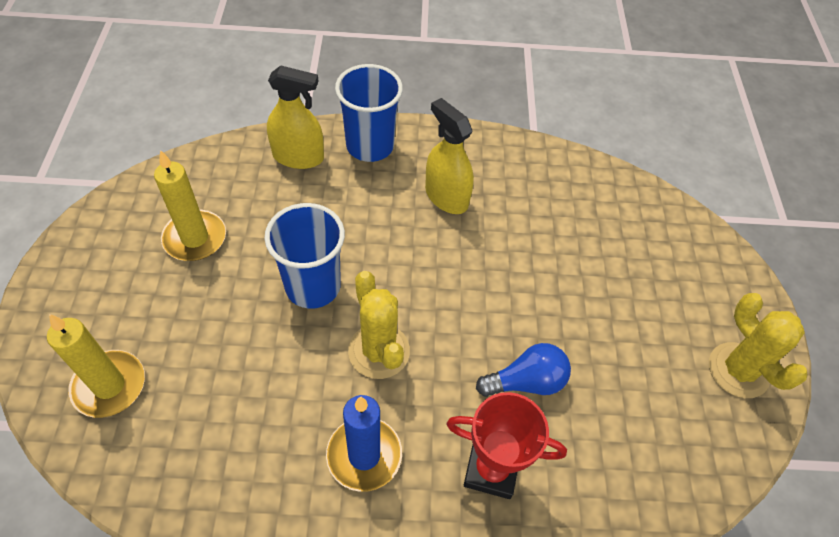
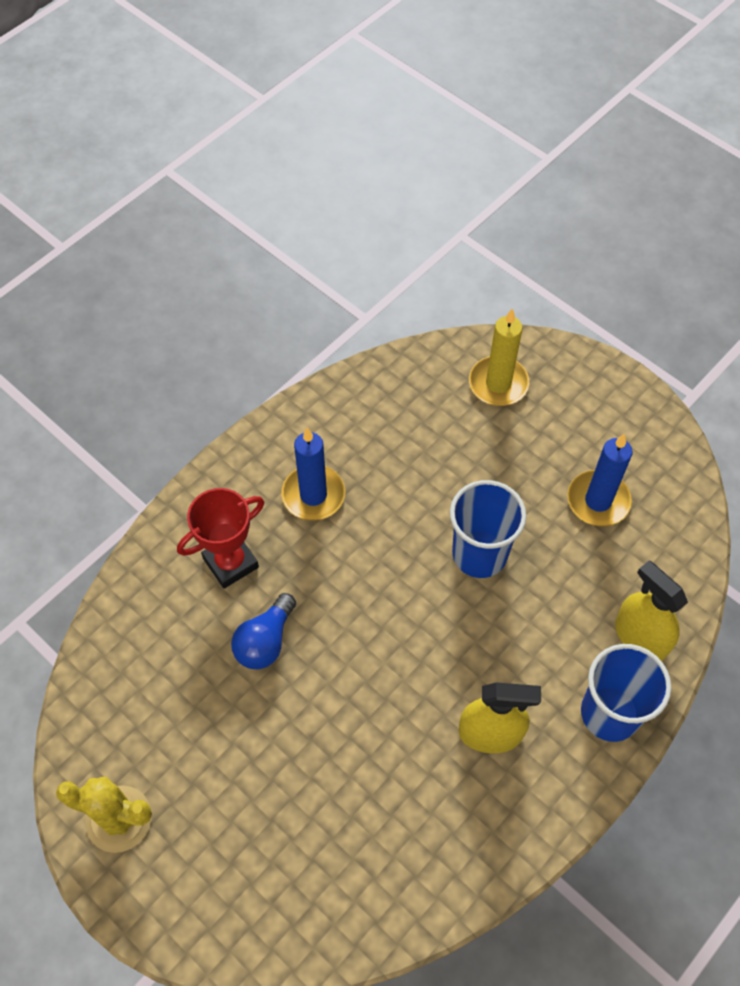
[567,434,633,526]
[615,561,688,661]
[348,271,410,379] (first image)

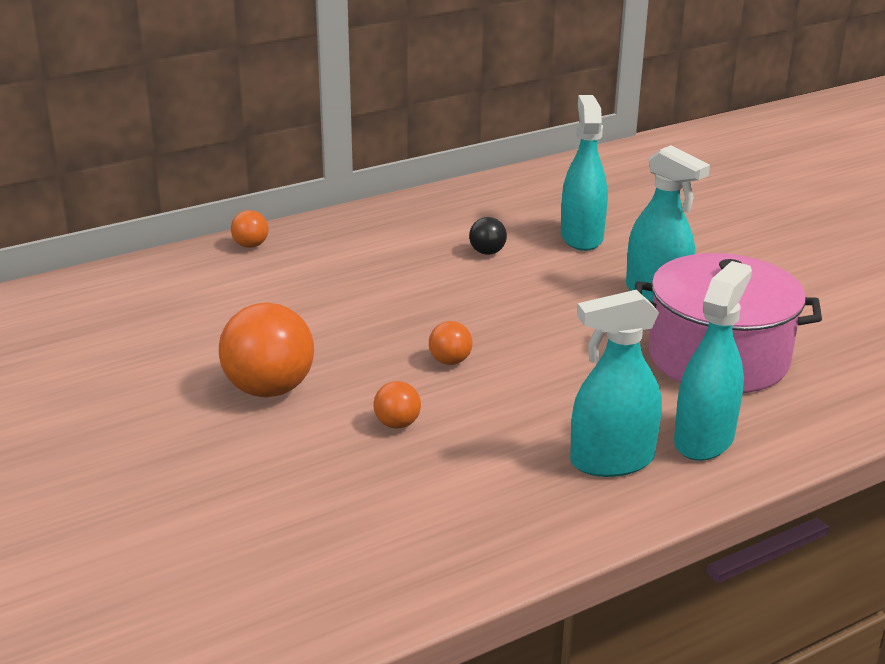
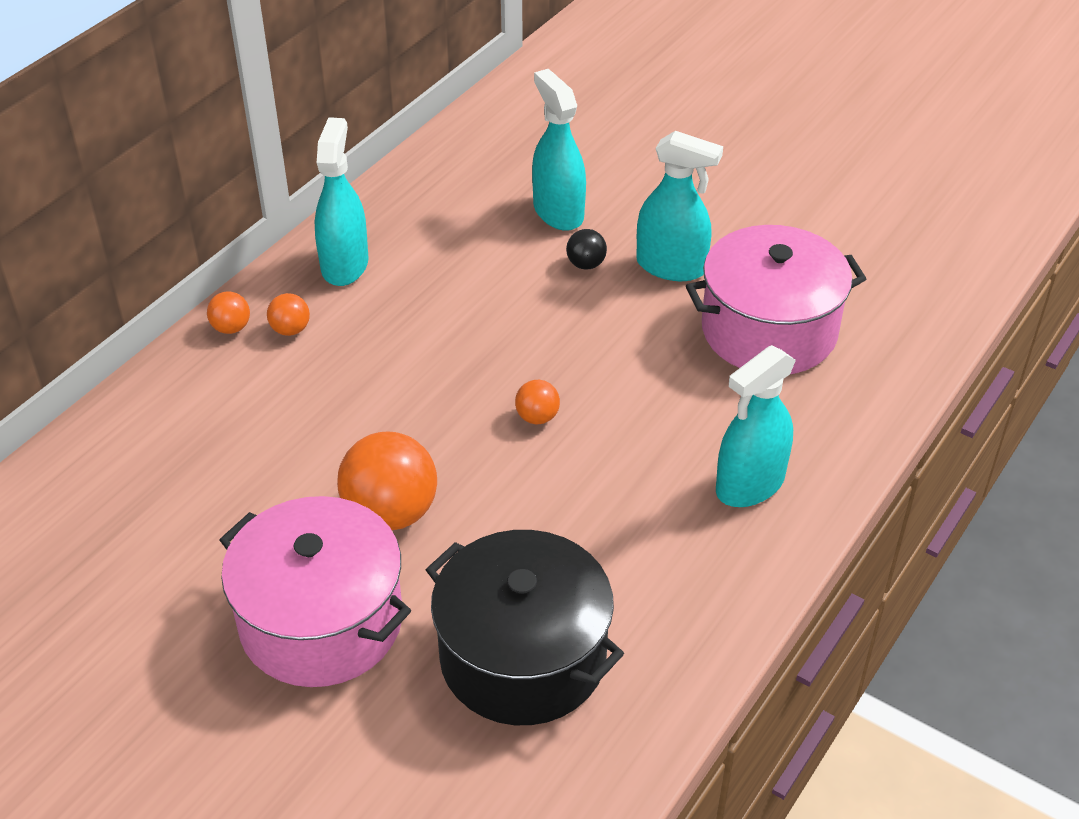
[267,293,310,336]
[566,229,607,270]
[315,117,369,286]
[220,496,411,687]
[426,530,624,725]

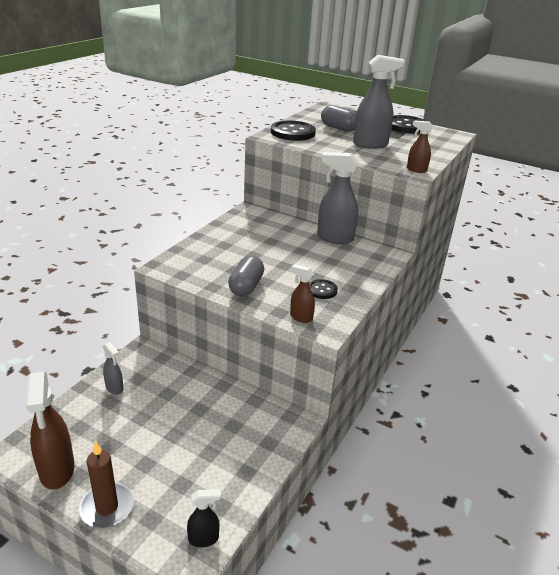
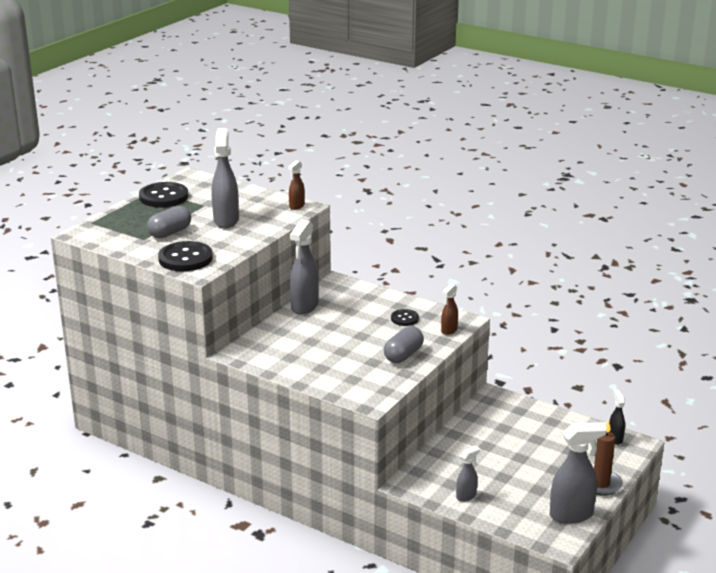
[550,422,607,524]
[384,326,424,363]

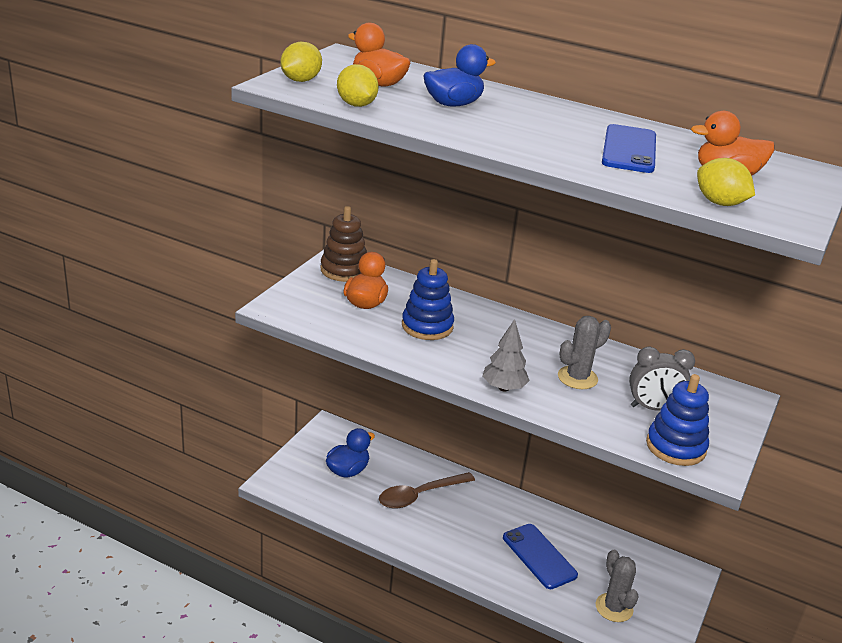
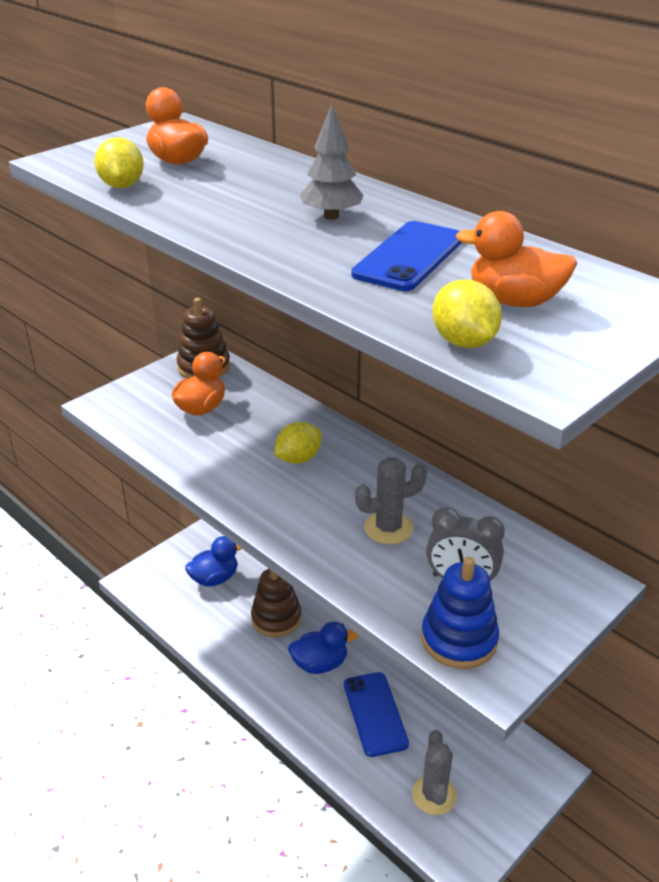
[274,422,321,464]
[251,569,302,637]
[402,259,454,340] (first image)
[288,622,358,674]
[300,104,363,220]

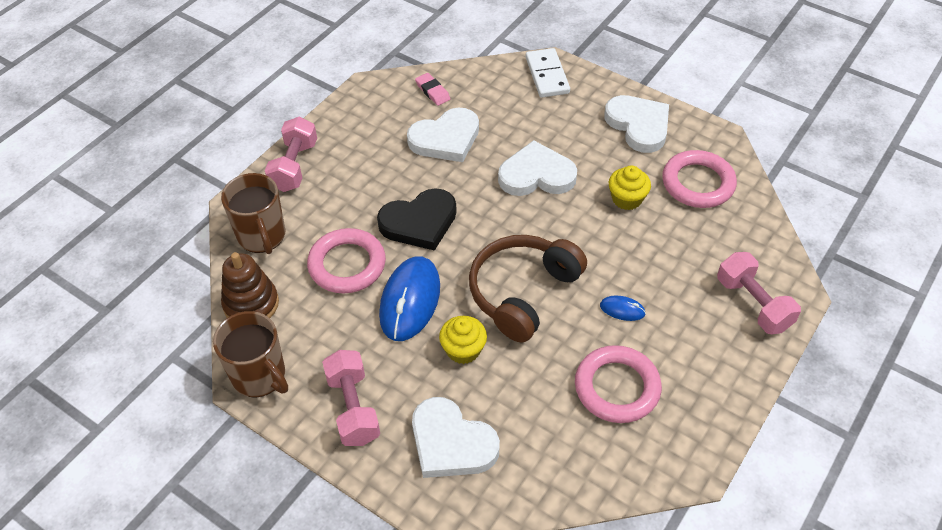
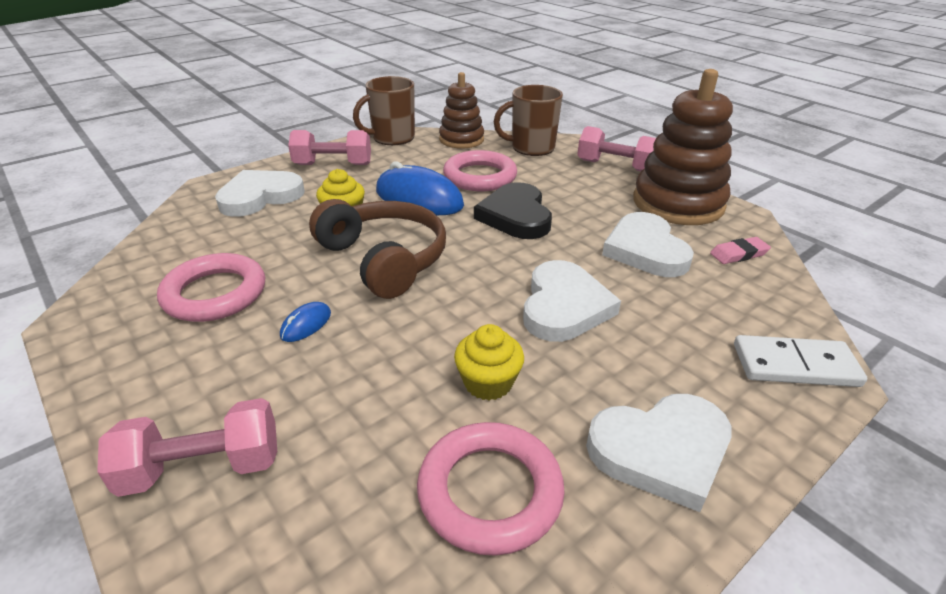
[633,69,733,225]

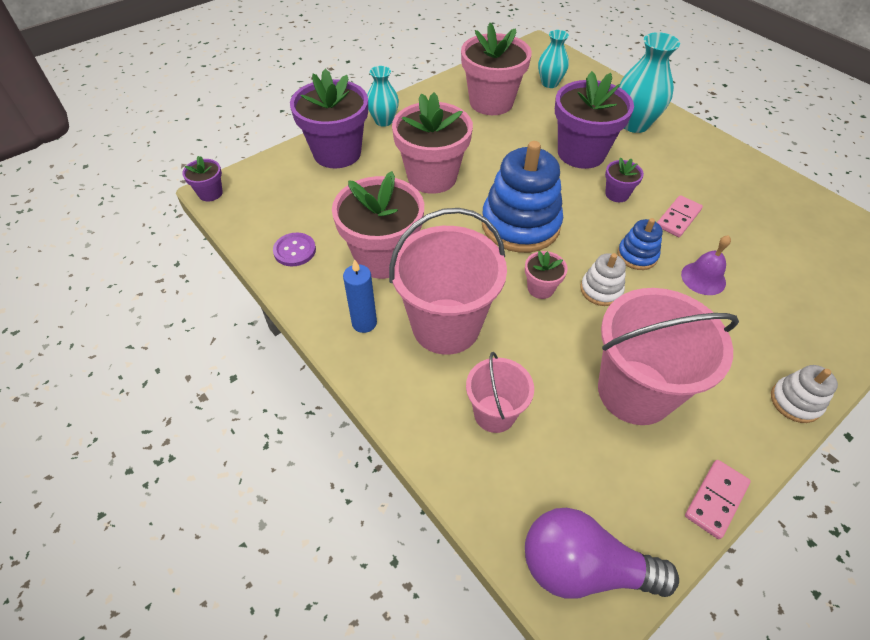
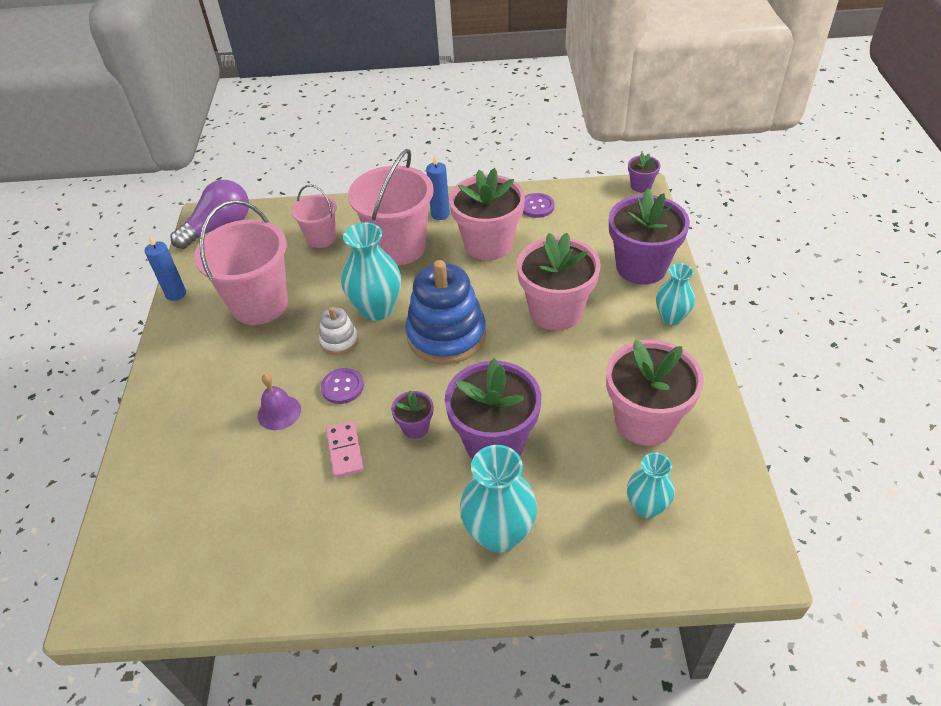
[341,222,401,321]
[321,368,364,404]
[145,235,186,301]
[771,365,838,423] (first image)

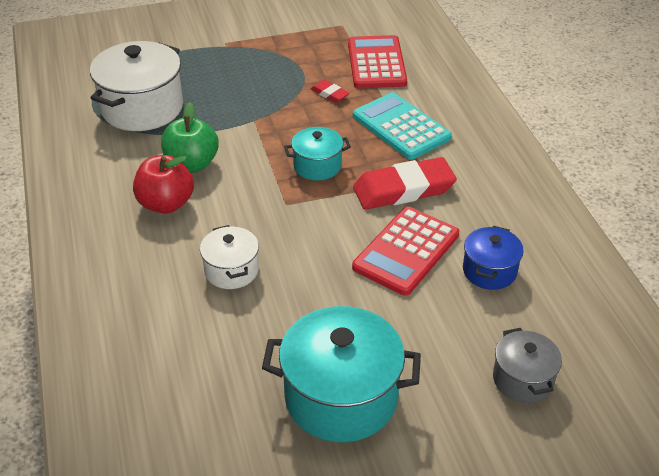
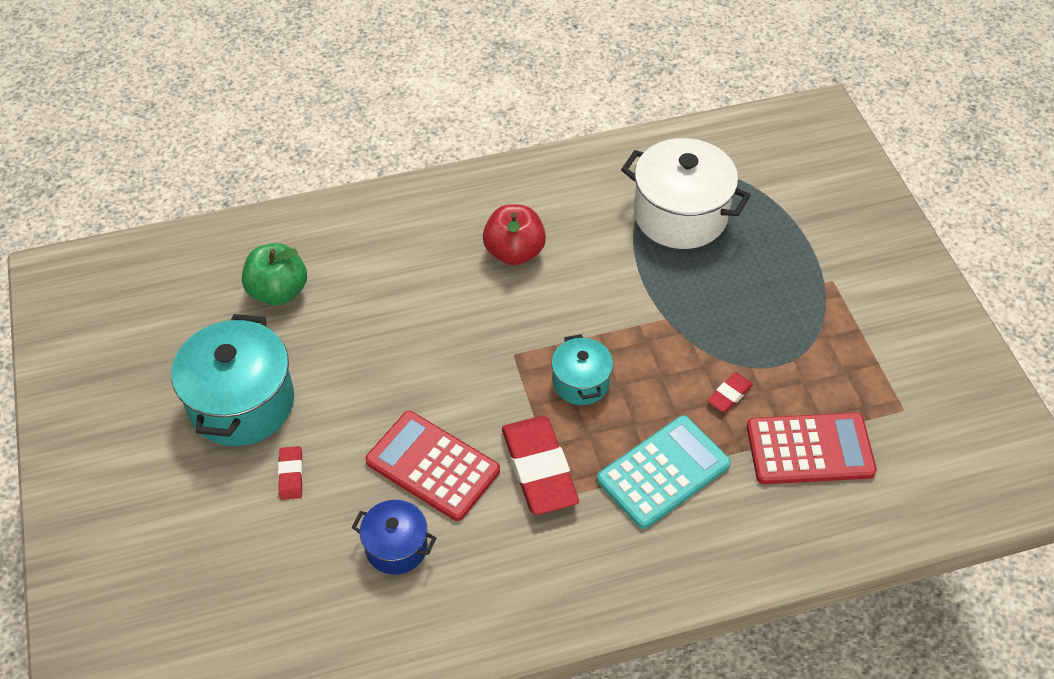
[242,243,307,306]
[200,225,259,289] (first image)
[493,328,562,403] (first image)
[278,446,303,500]

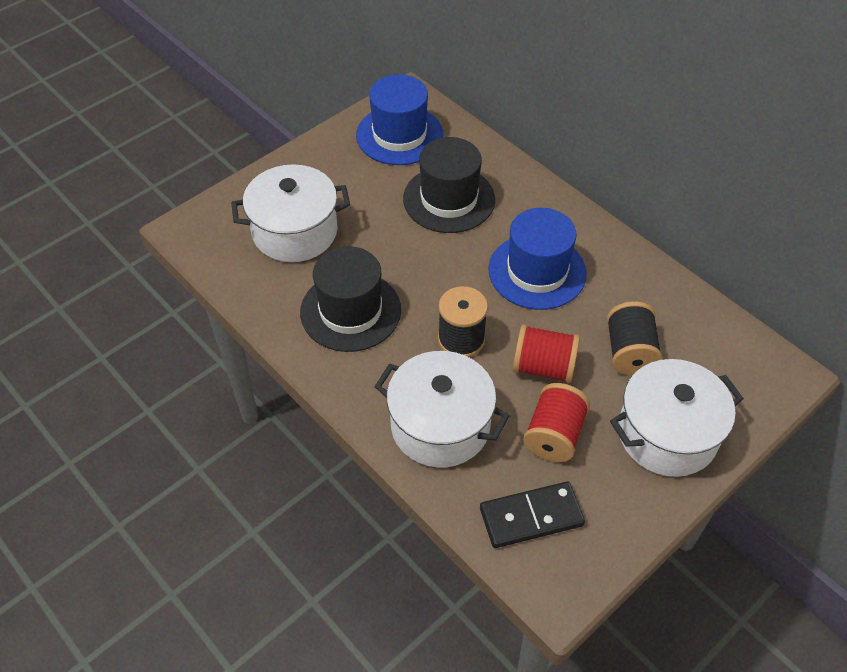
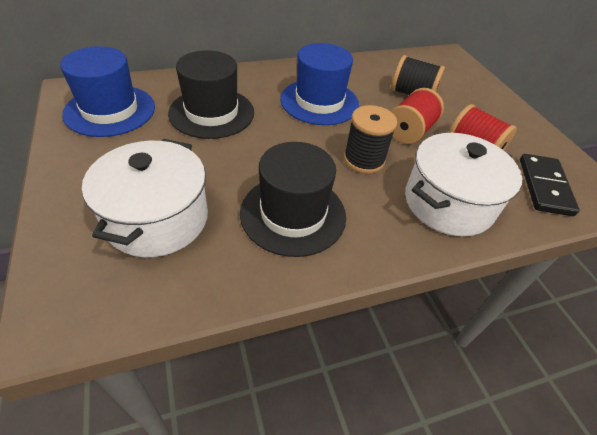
[610,359,744,477] (first image)

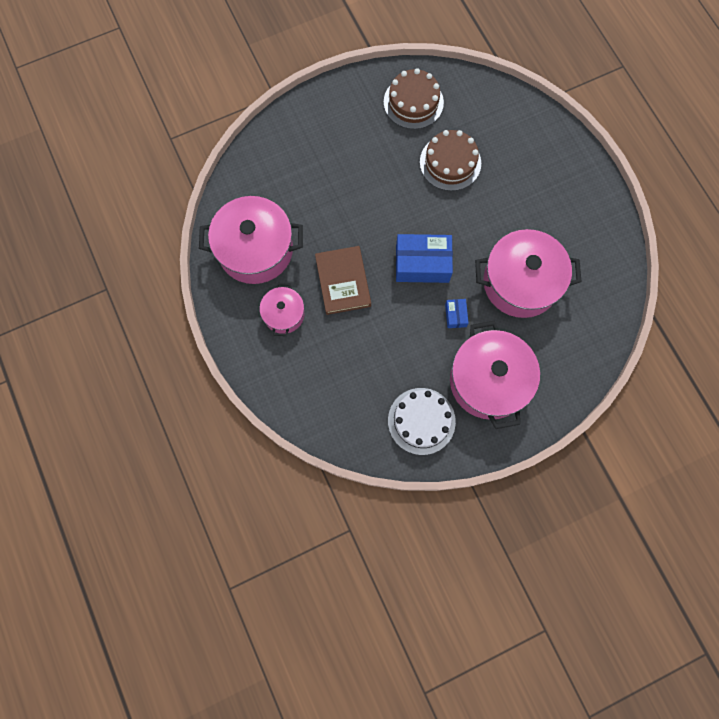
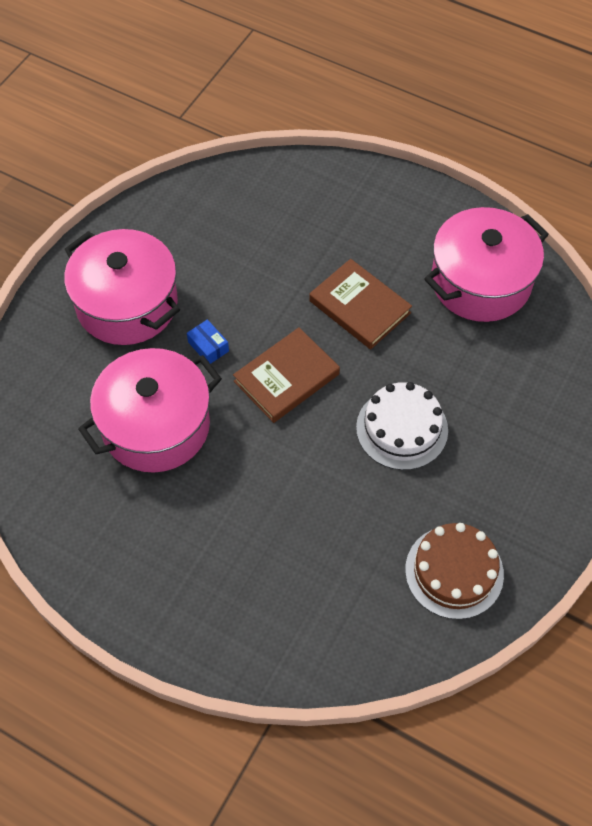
[259,283,304,336] (first image)
[356,382,448,470]
[233,327,340,423]
[420,130,481,191] (first image)

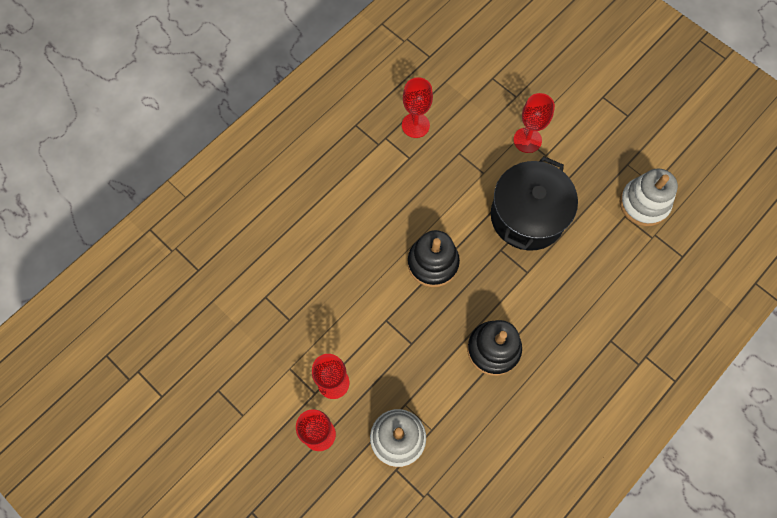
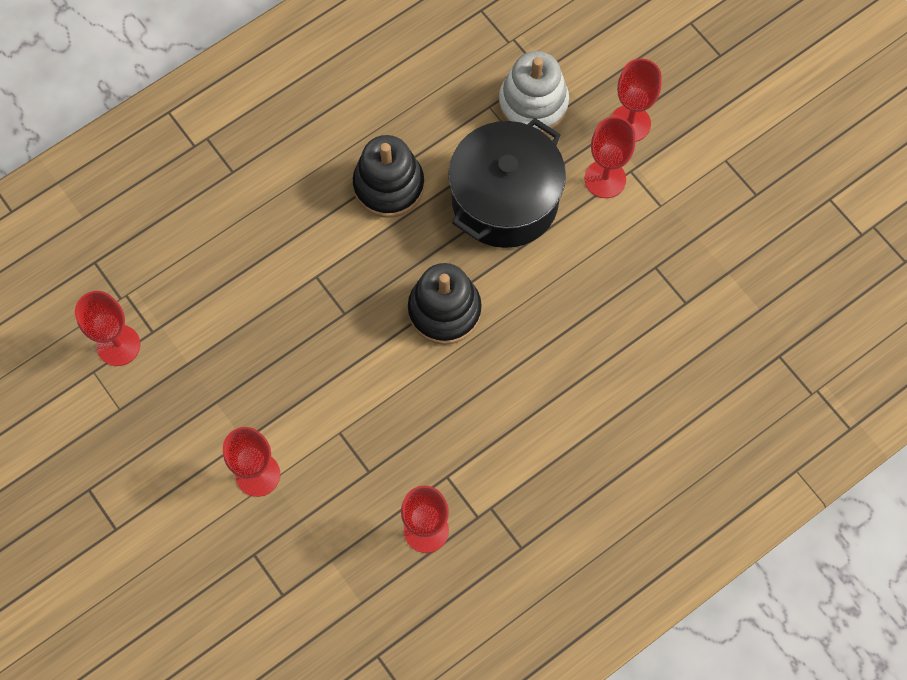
[448,118,566,248]
[75,291,140,366]

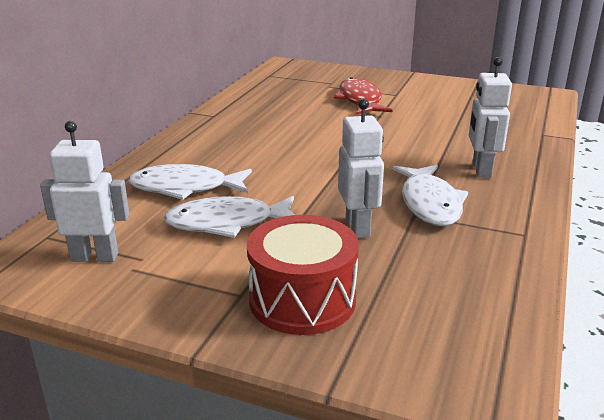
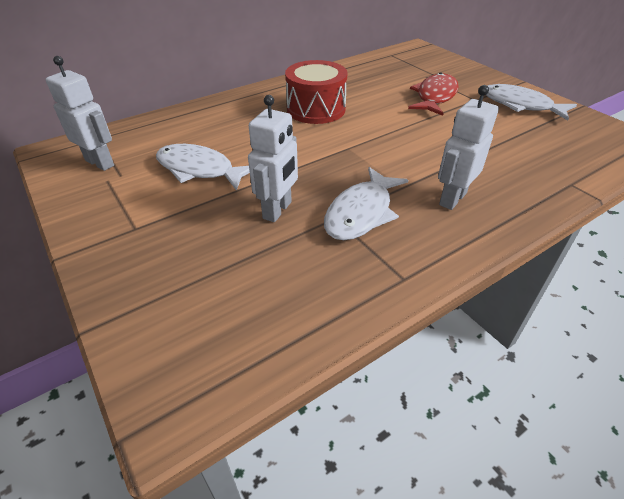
[486,84,577,120]
[285,60,348,124]

